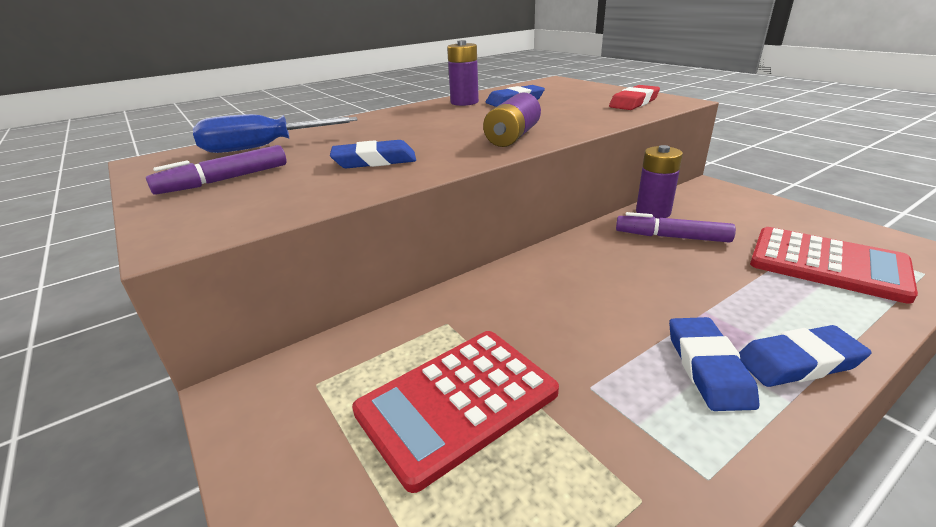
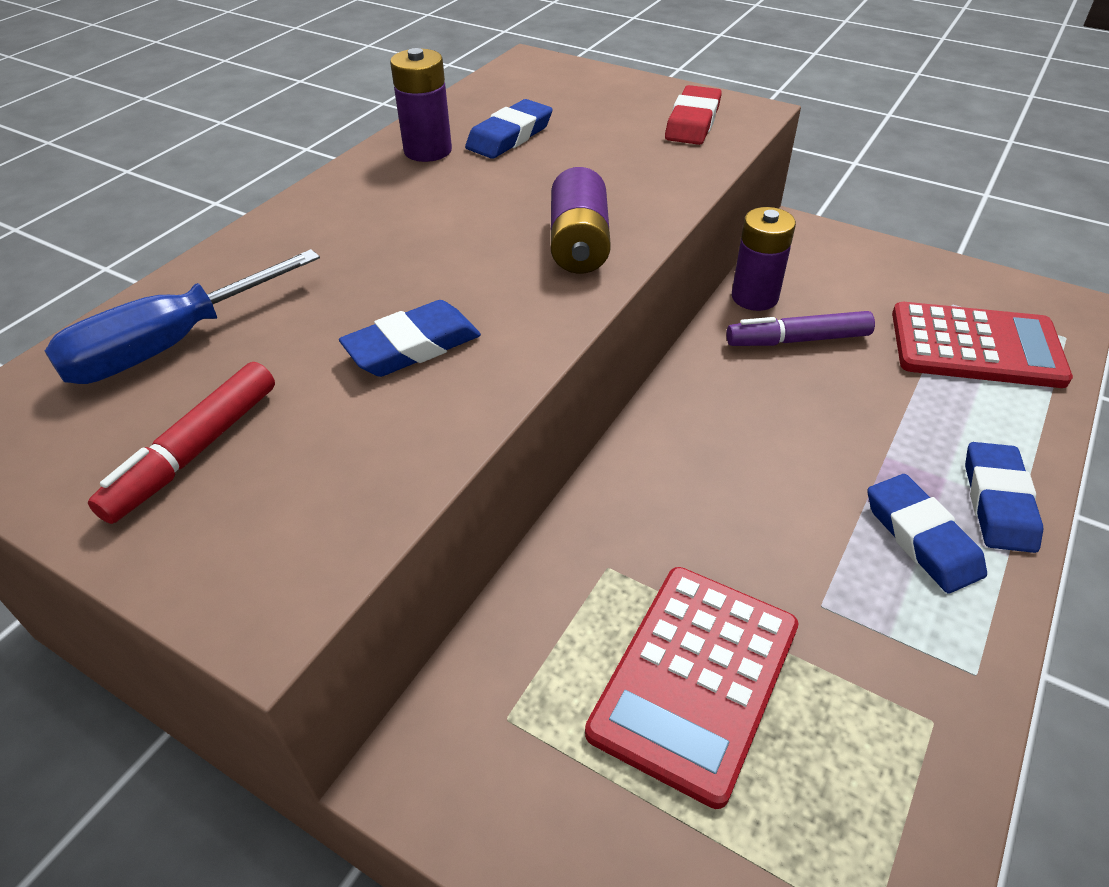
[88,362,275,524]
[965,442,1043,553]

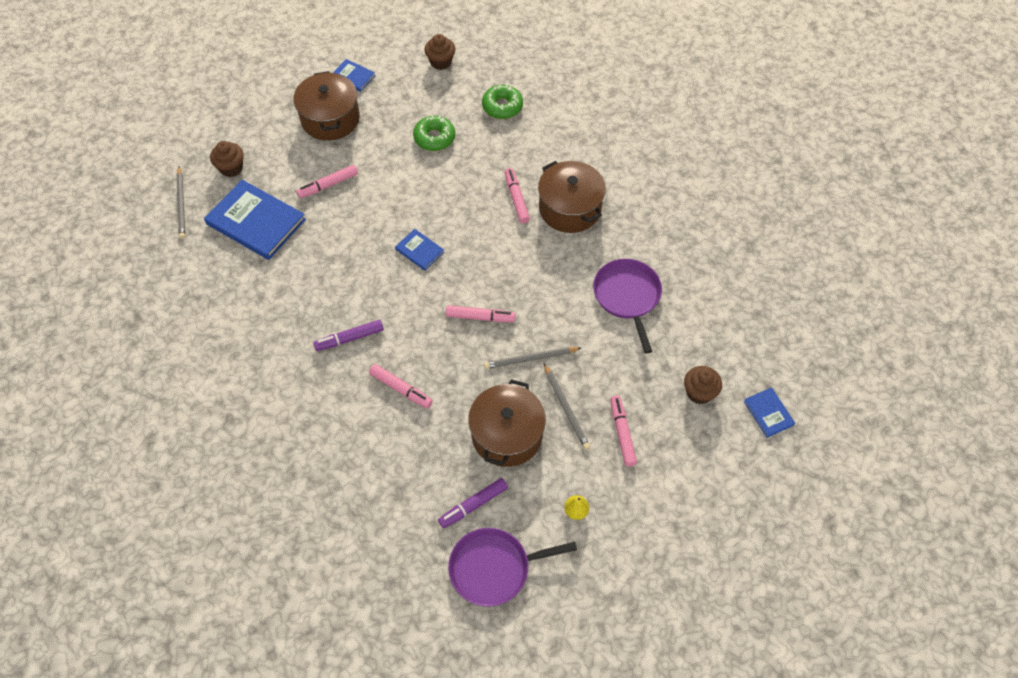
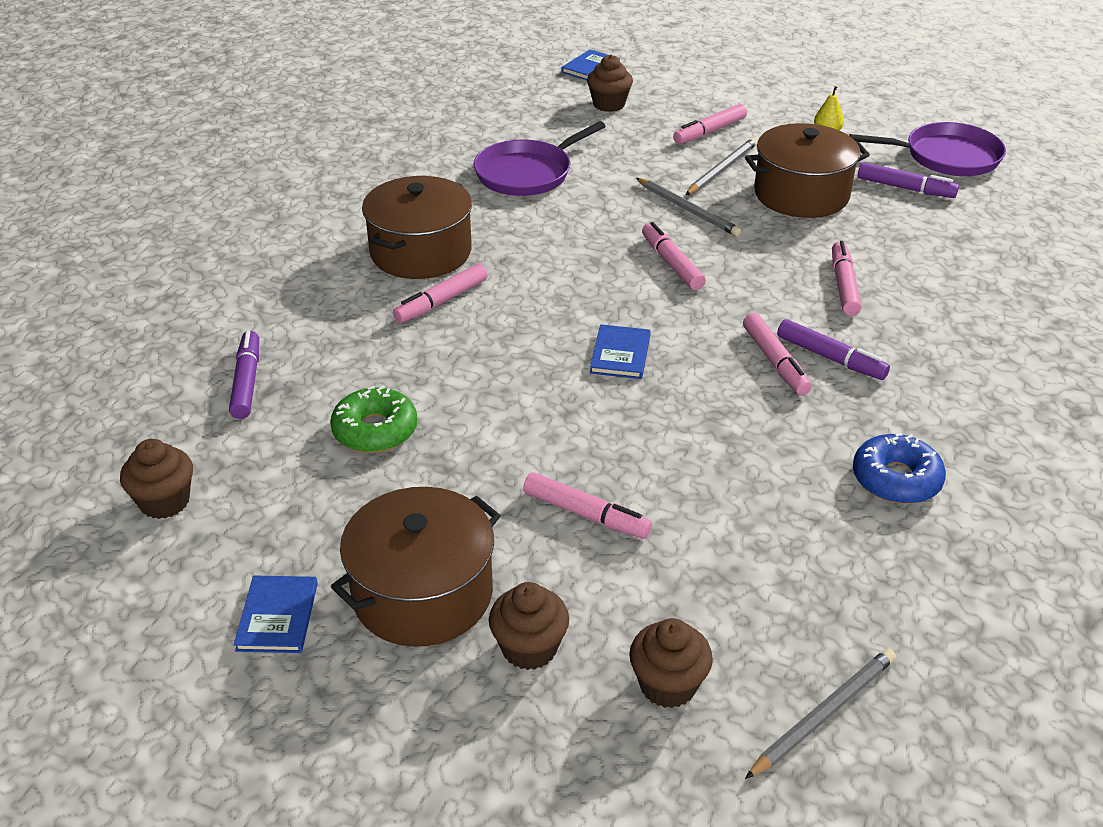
[204,180,306,260] (first image)
[849,122,1006,176]
[229,331,259,419]
[489,582,569,670]
[743,313,812,395]
[853,433,946,504]

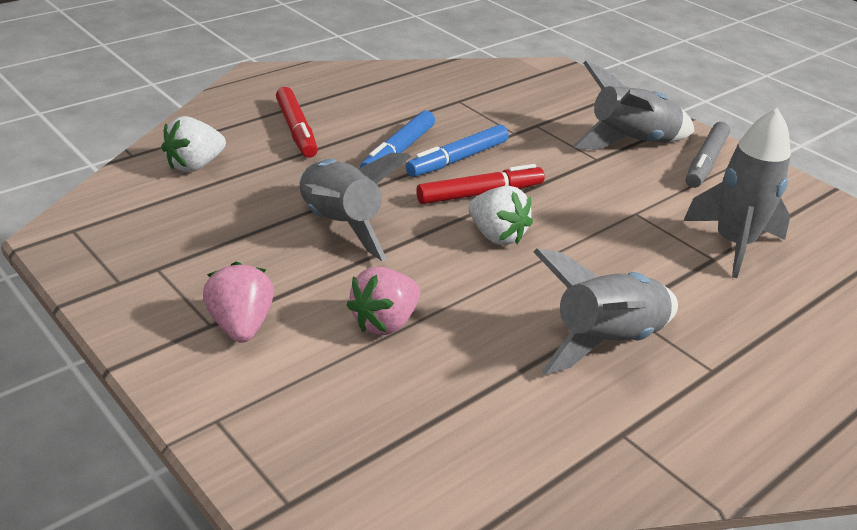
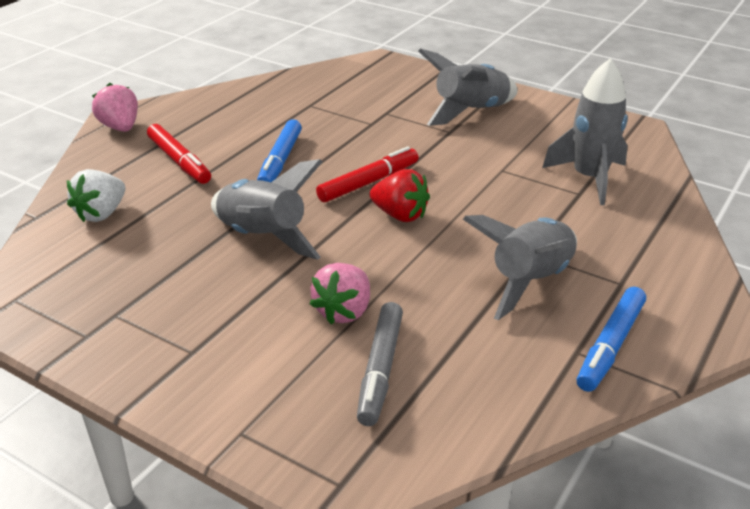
[92,83,138,132]
[577,287,646,392]
[370,169,430,222]
[357,302,403,426]

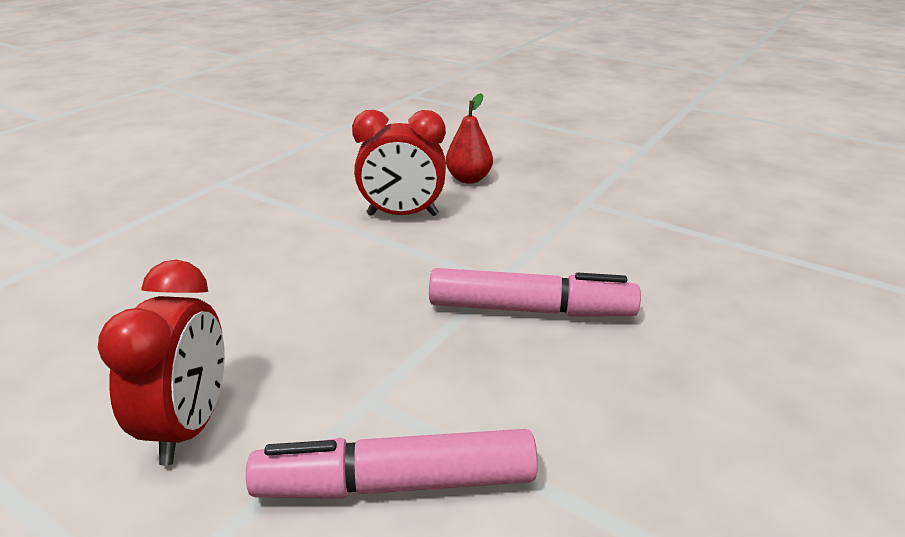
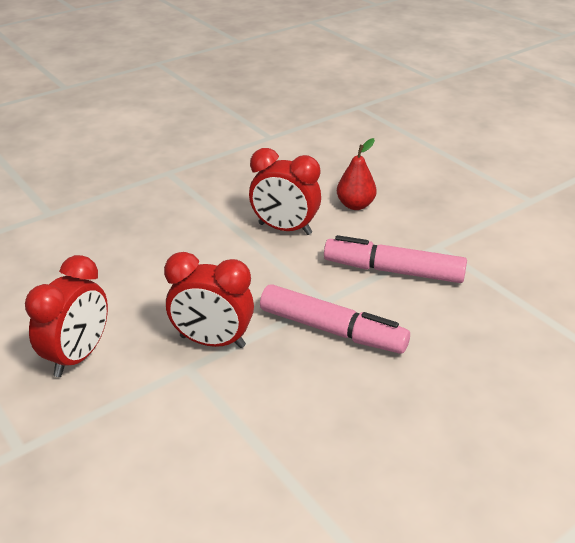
[324,235,467,283]
[164,252,254,348]

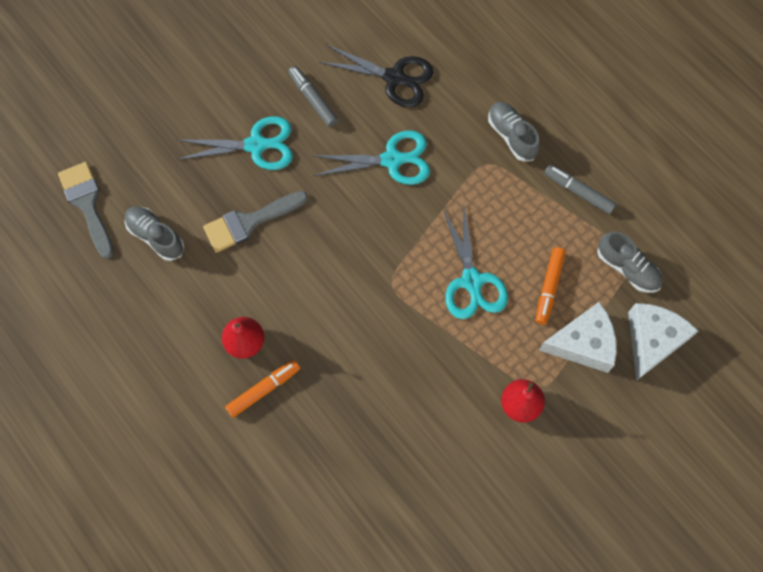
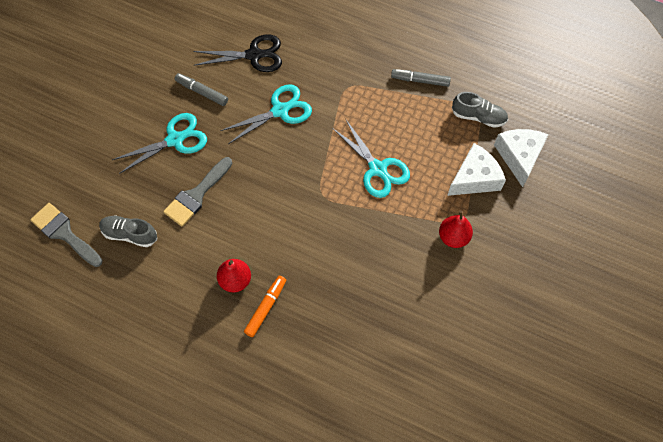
[488,102,540,161] (first image)
[535,247,566,324] (first image)

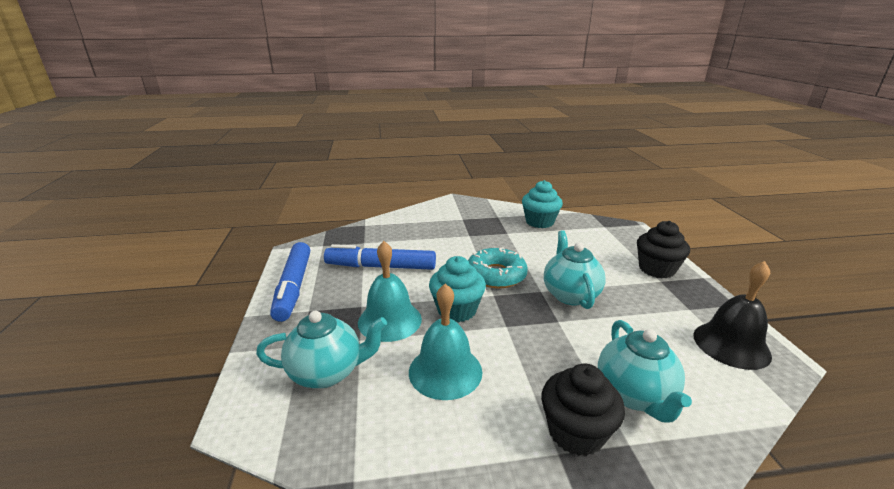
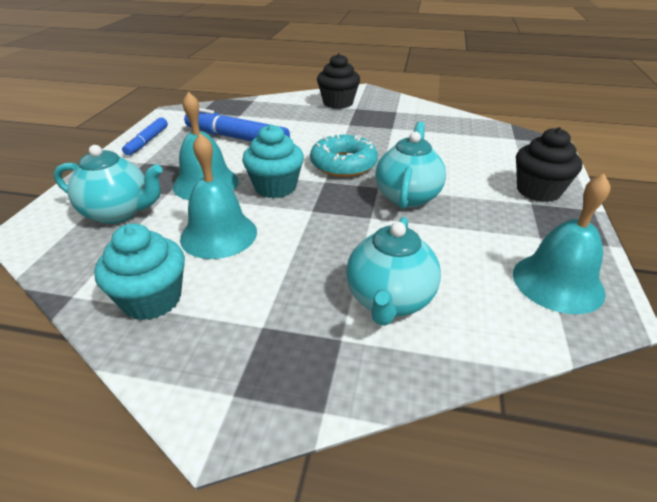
[122,117,168,156]
[94,223,185,320]
[317,53,360,109]
[513,174,610,314]

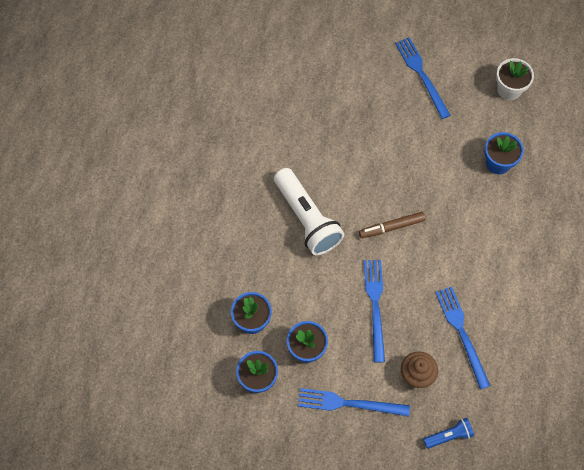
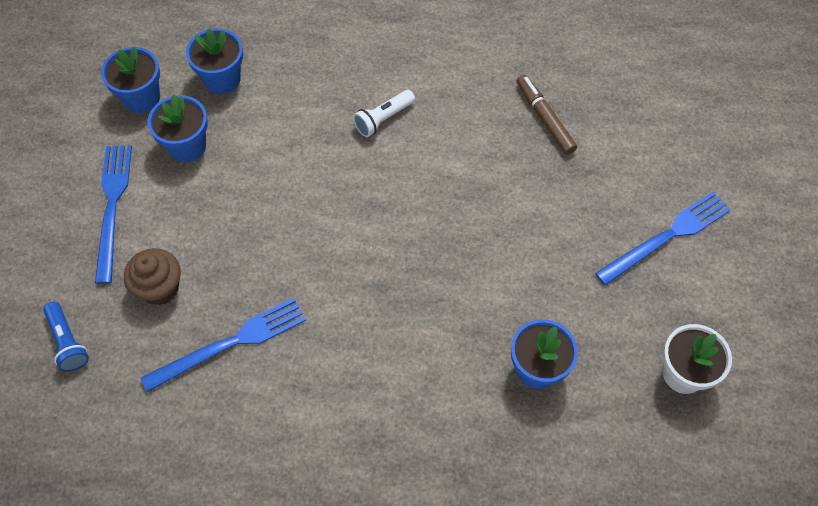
[353,90,415,137]
[517,75,577,155]
[364,260,385,363] (first image)

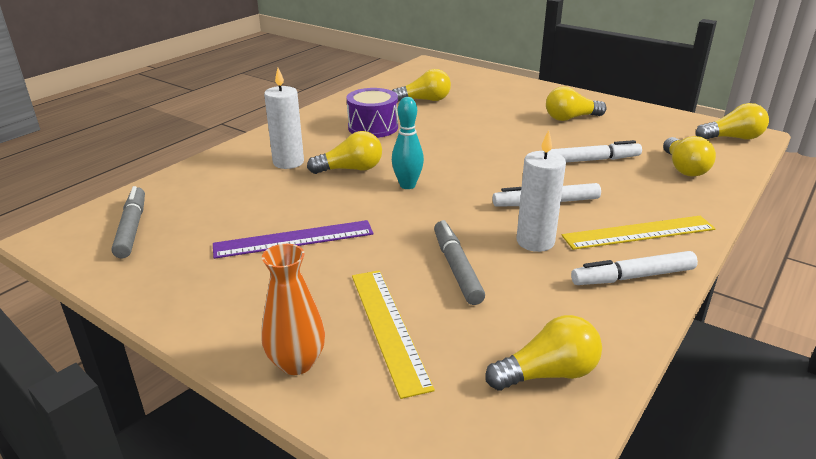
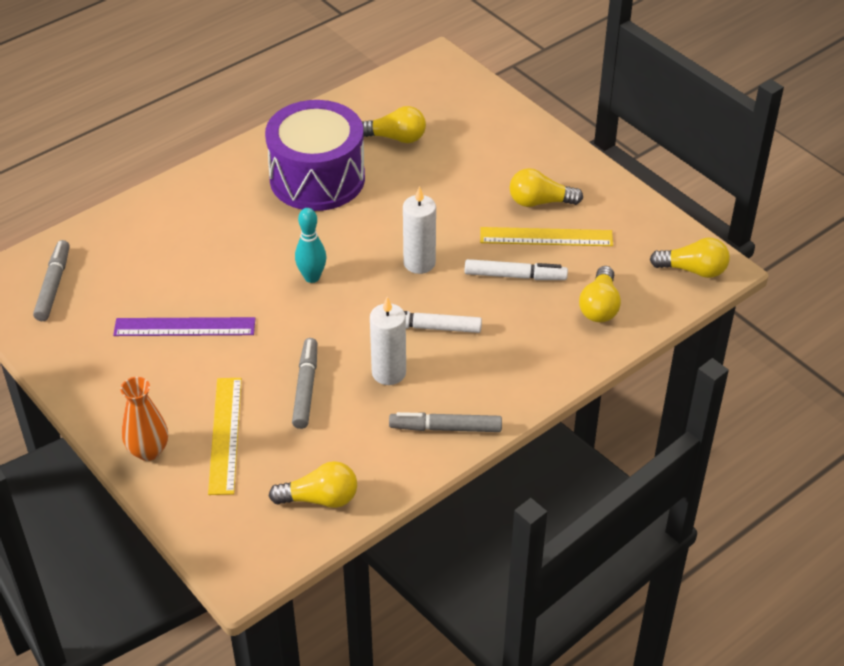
[403,186,436,274]
[307,131,382,174] (first image)
[265,100,365,211]
[480,227,613,246]
[389,412,502,432]

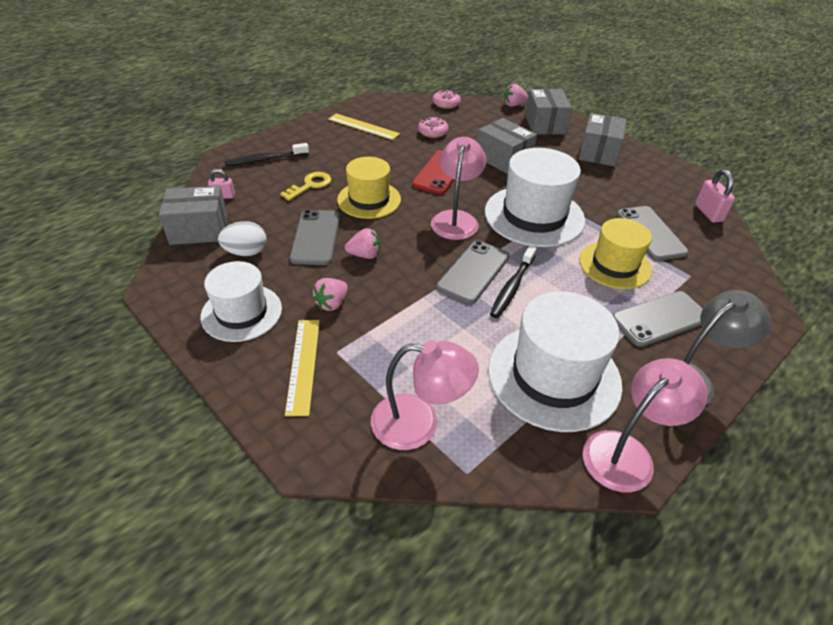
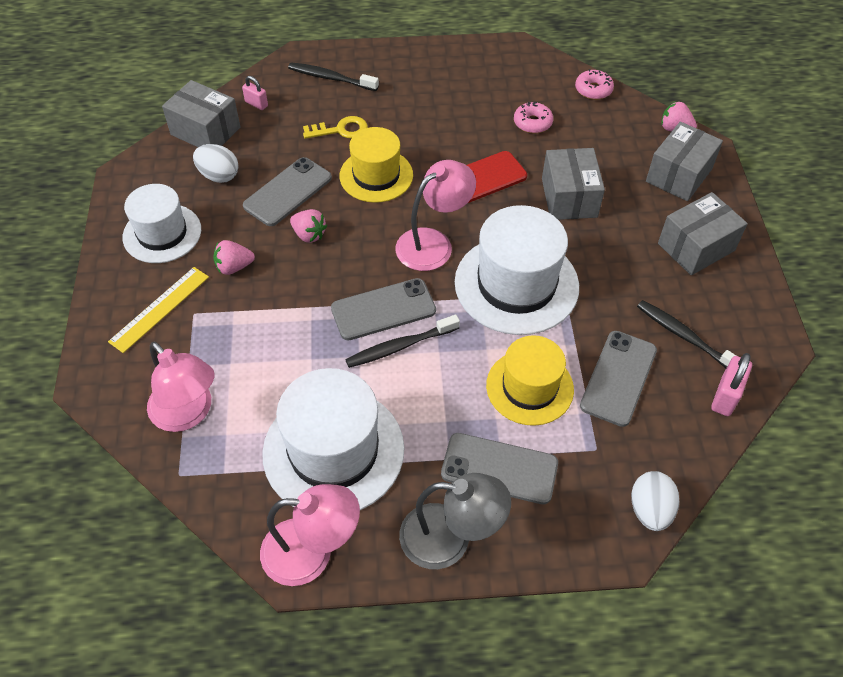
[328,113,400,140] (first image)
[631,471,679,531]
[637,300,736,368]

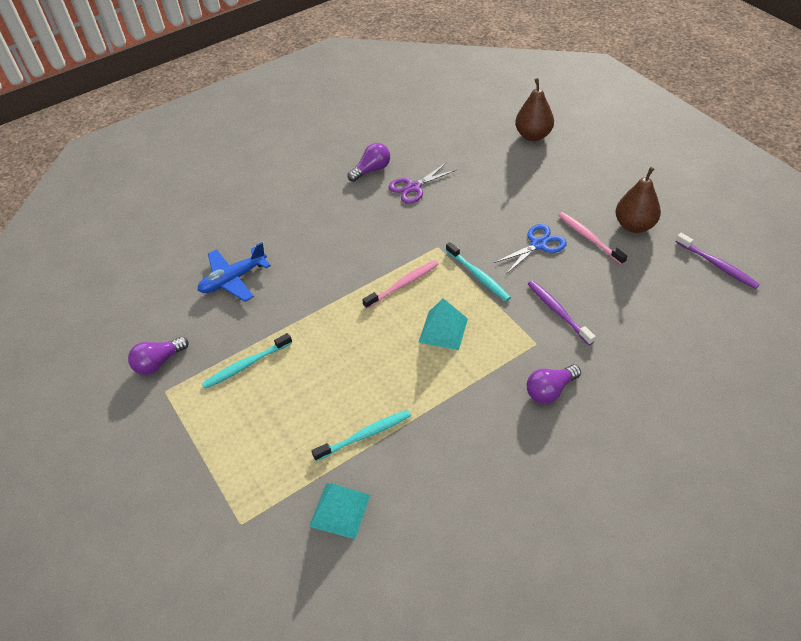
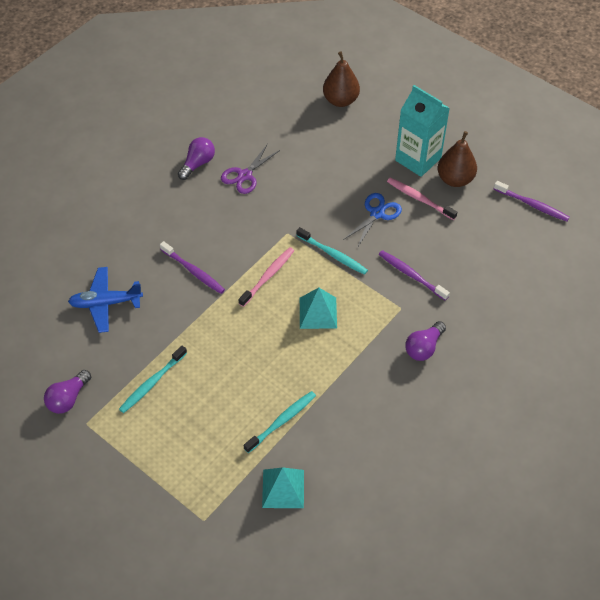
[68,267,143,333]
[160,241,225,294]
[395,85,450,177]

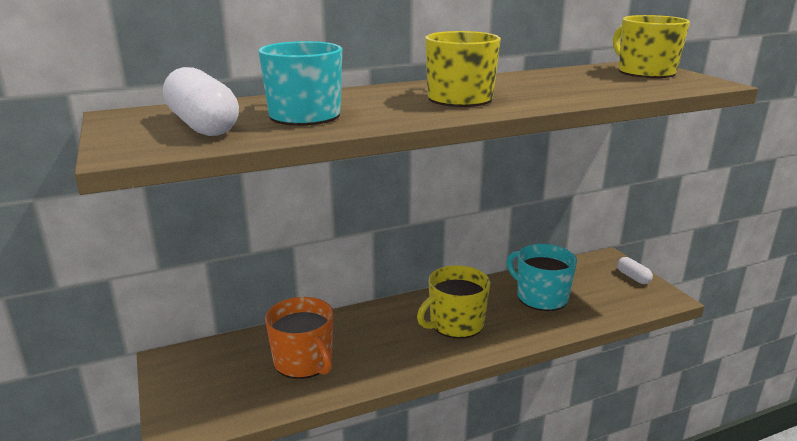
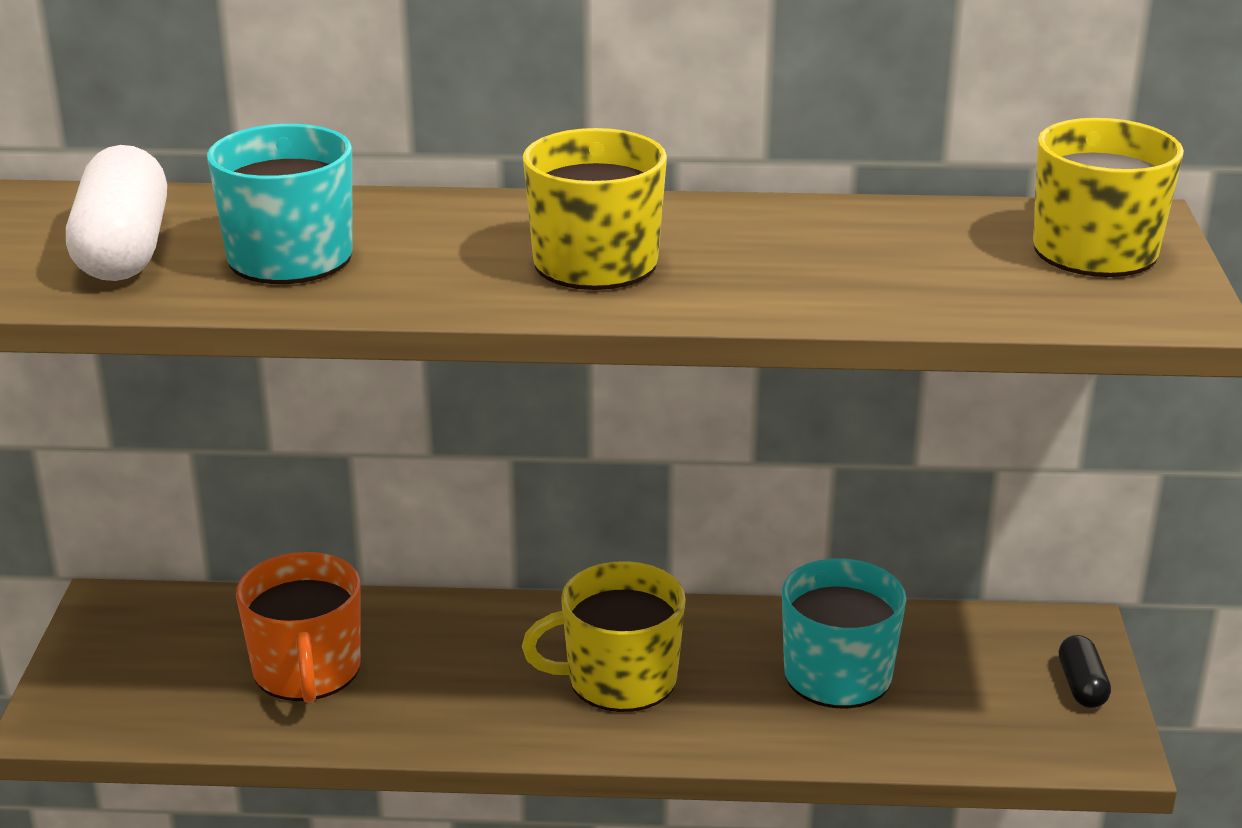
[1059,635,1111,708]

